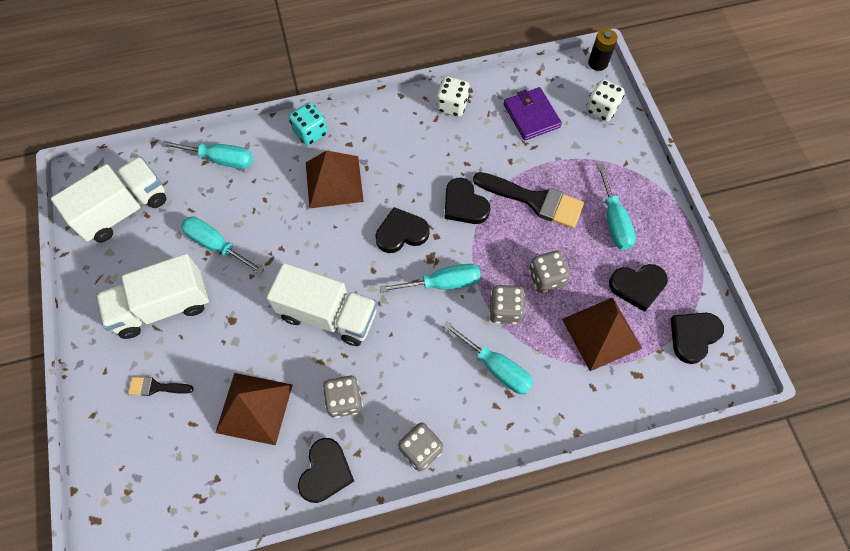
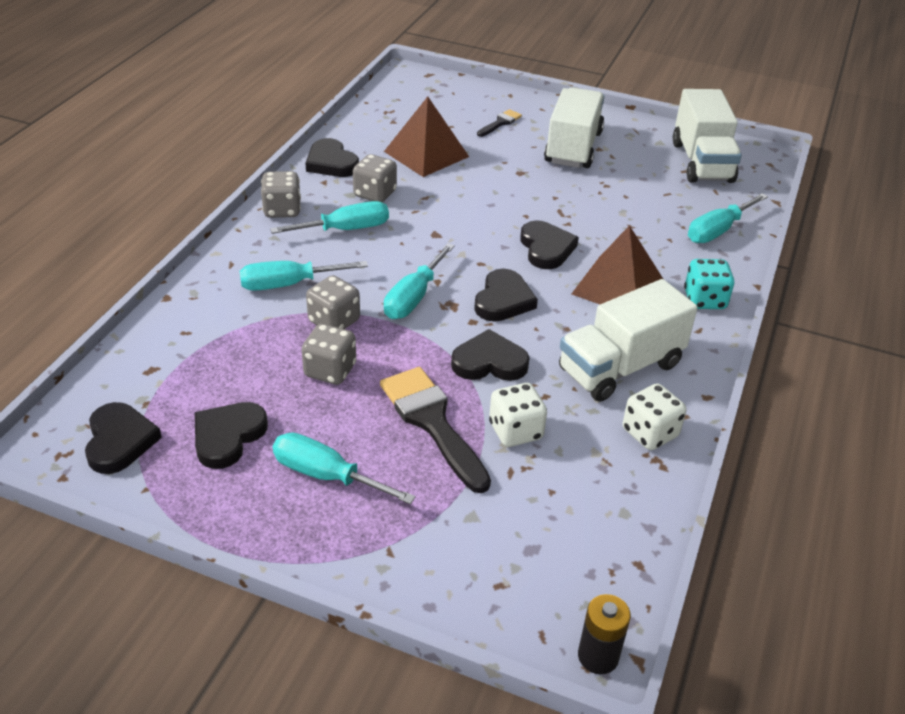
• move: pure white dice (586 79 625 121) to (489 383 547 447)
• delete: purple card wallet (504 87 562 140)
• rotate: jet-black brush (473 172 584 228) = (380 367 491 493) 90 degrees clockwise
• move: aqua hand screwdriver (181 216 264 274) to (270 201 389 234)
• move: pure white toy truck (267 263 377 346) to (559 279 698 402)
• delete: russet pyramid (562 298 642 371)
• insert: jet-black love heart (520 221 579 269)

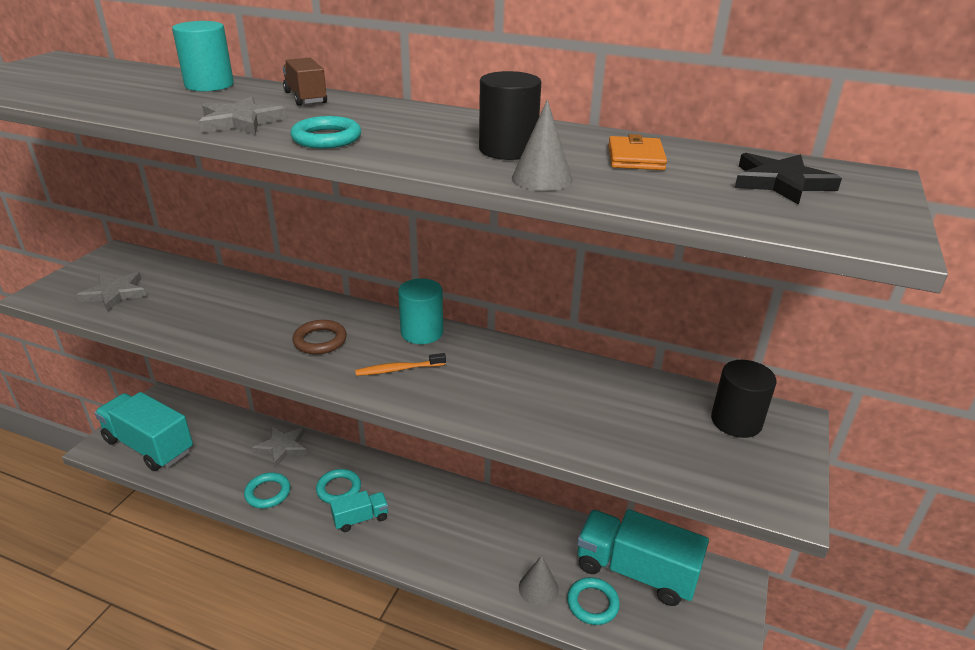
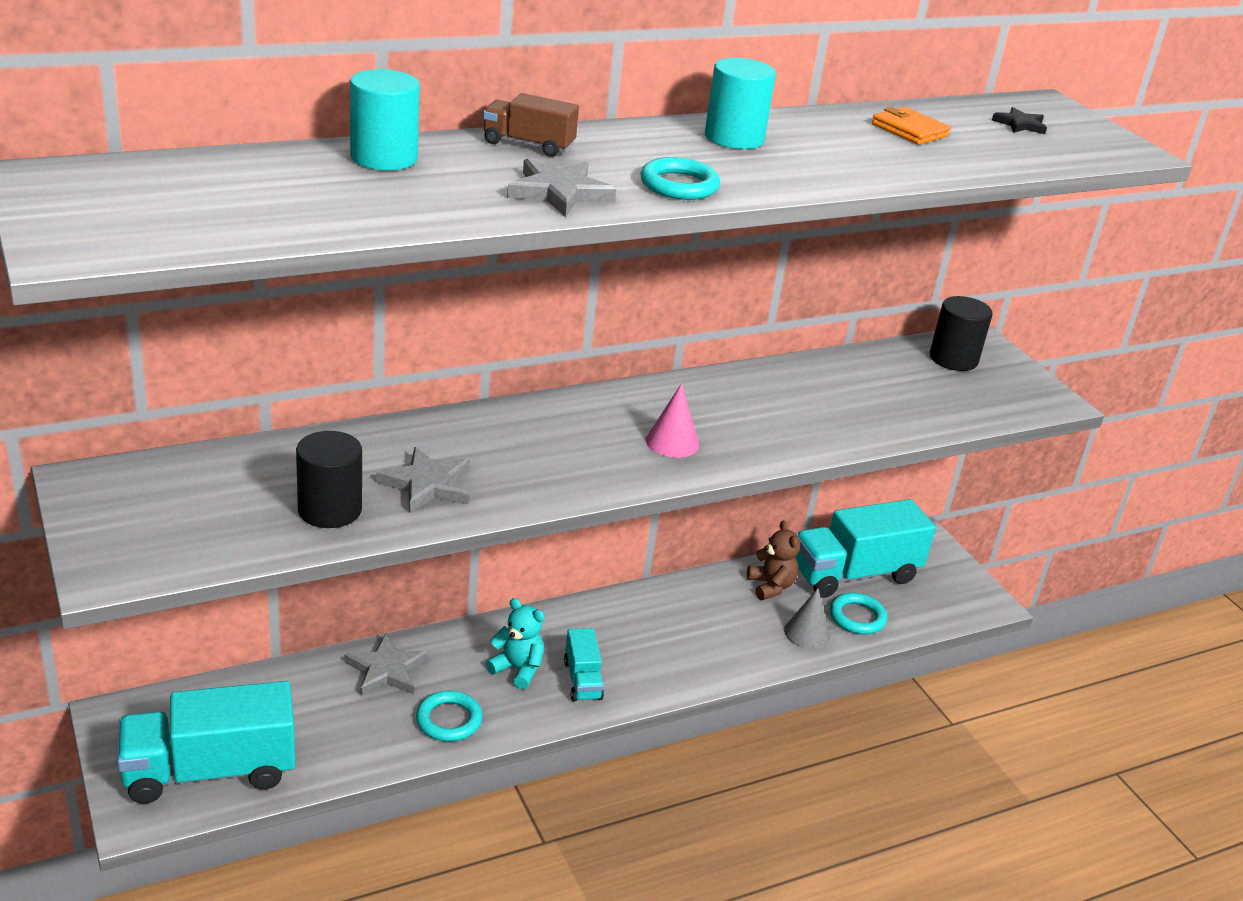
• move: jet-black cylinder (479 71 541 160) to (296 431 362 528)
• delete: ash-grey solid cone (512 100 573 191)
• resize: jet-black star (735 153 842 205) = (992 107 1047 134) x0.62
• move: ash-grey star (76 272 147 312) to (376 447 470 513)
• move: aqua cylinder (398 279 443 344) to (705 58 776 149)
• delete: russet torus (292 320 347 354)
• replace: bright orange dental brush (355 353 446 376) to rosy solid cone (646 383 699 458)
• replace: aqua torus (316 469 361 504) to aqua teddy bear (486 598 545 689)
• rotate: aqua toy truck (330 491 388 532) = (564 628 604 701) 150 degrees clockwise
• insert: russet teddy bear (747 520 800 600)

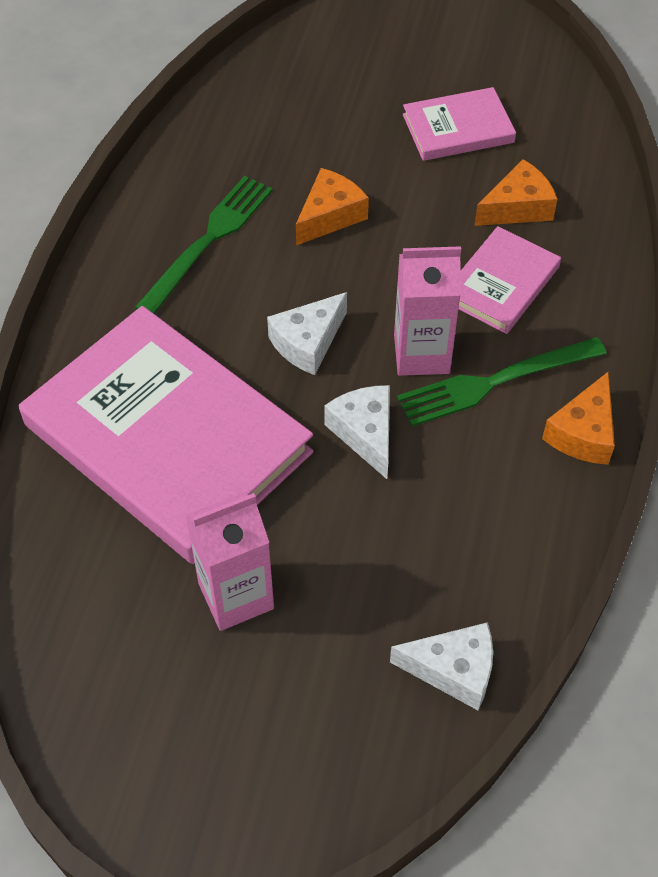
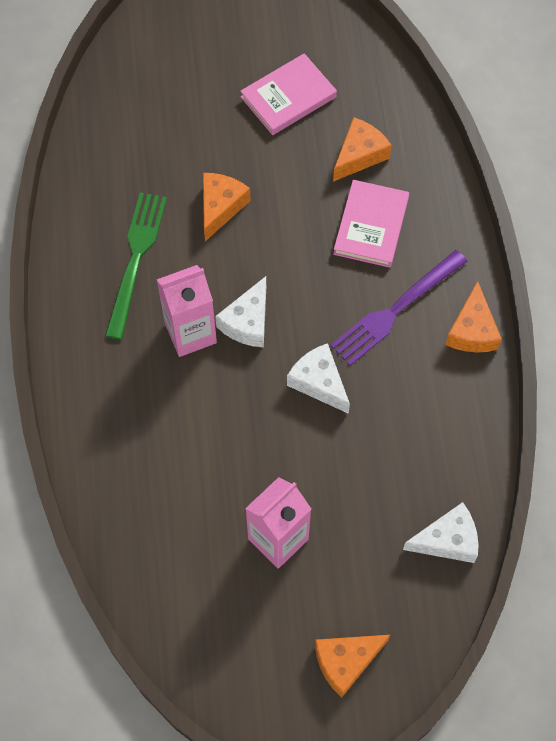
• move: rosy juice carton (394 246 461 376) to (157 265 217 357)
• delete: rosy book (19 306 314 564)
• recolor: emerald fork (397 337 607 427) to purple fork (331 250 467 366)
• insert: bright orange cheese wedge (315 635 390 698)

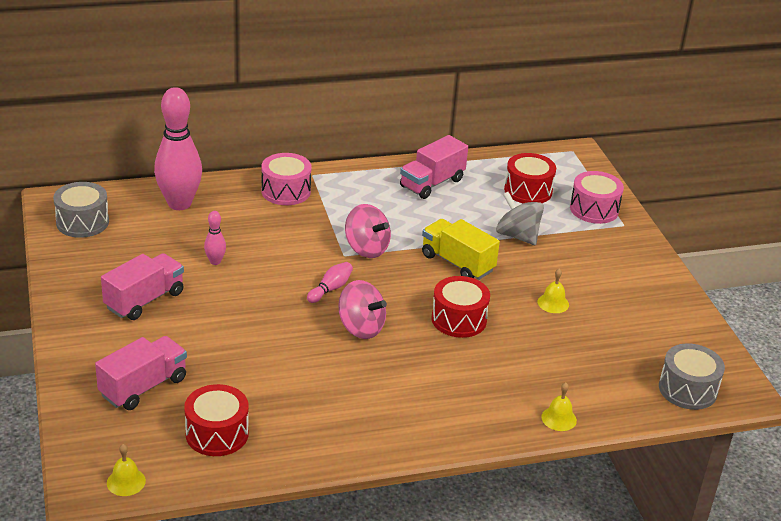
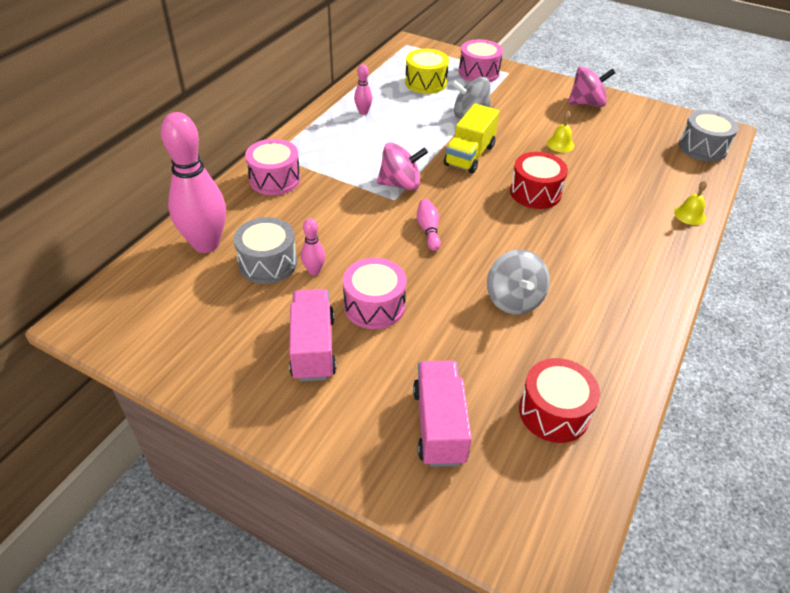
• replace: rosy toy truck (400 135 468 199) to rosy bowling pin (354 64 373 115)
• recolor: scarlet drum (504 153 556 203) to golden drum (405 49 449 94)
• move: ash-grey drum (53 182 109 238) to (233 217 297 284)
• rotate: golden toy truck (422 219 500 280) = (444 103 499 174) 60 degrees counterclockwise
• move: rosy spinning top (338 280 387 339) to (568 67 615 107)
• delete: golden bell (107 444 146 496)
• insert: ash-grey spinning top (487 250 550 314)
• insert: rosy drum (343 258 407 329)

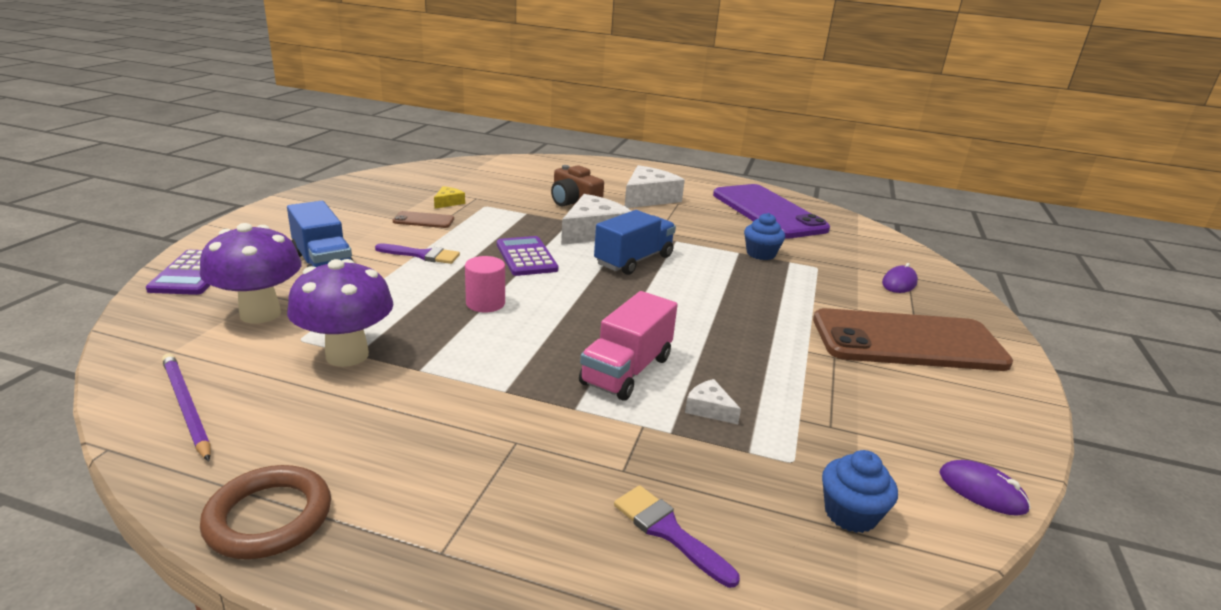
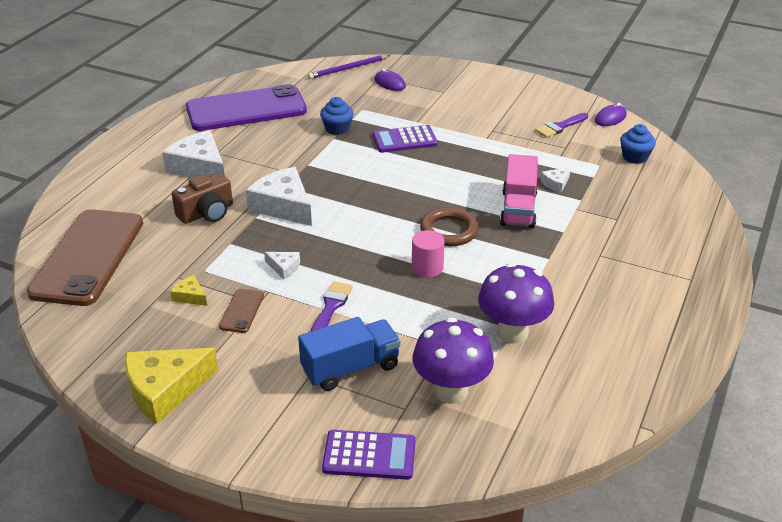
• delete: royal blue toy truck (594 210 676 275)
• move: purple calculator (497 236 558 276) to (373 125 438 153)
• rotate: rosy toy truck (579 291 678 401) = (500 154 538 228) 60 degrees clockwise
• move: russet smartphone (813 308 1013 371) to (27 209 143 306)
• move: purple pencil (162 353 210 461) to (308 55 390 79)
• move: russet torus (200 465 331 559) to (420 207 479 246)
• move: purple brush (614 485 740 588) to (535 113 588 138)
• insert: pure white cheese wedge (264 252 300 279)
• insert: golden cheese wedge (125 348 218 424)

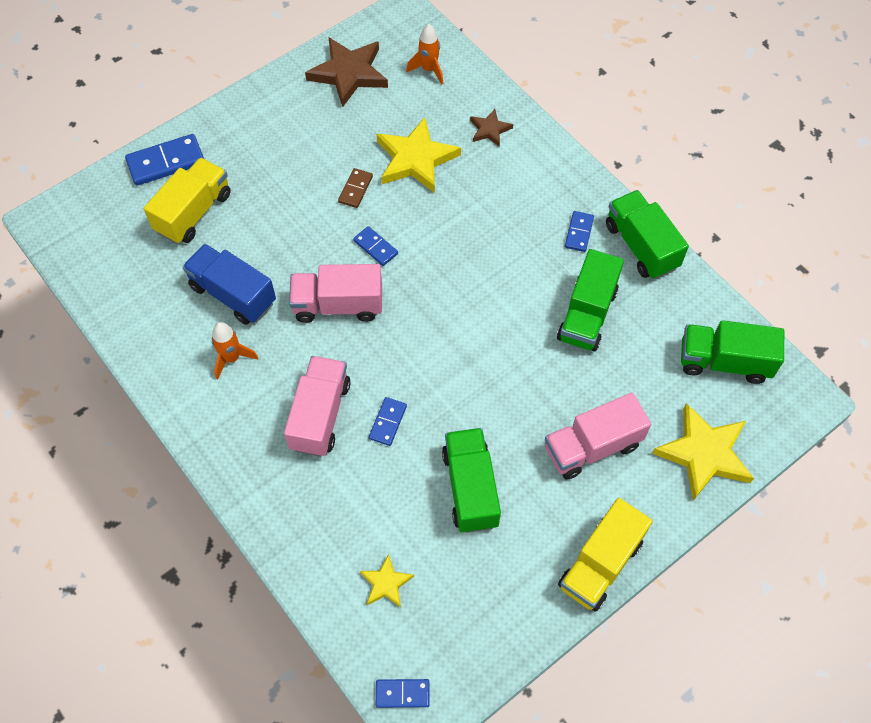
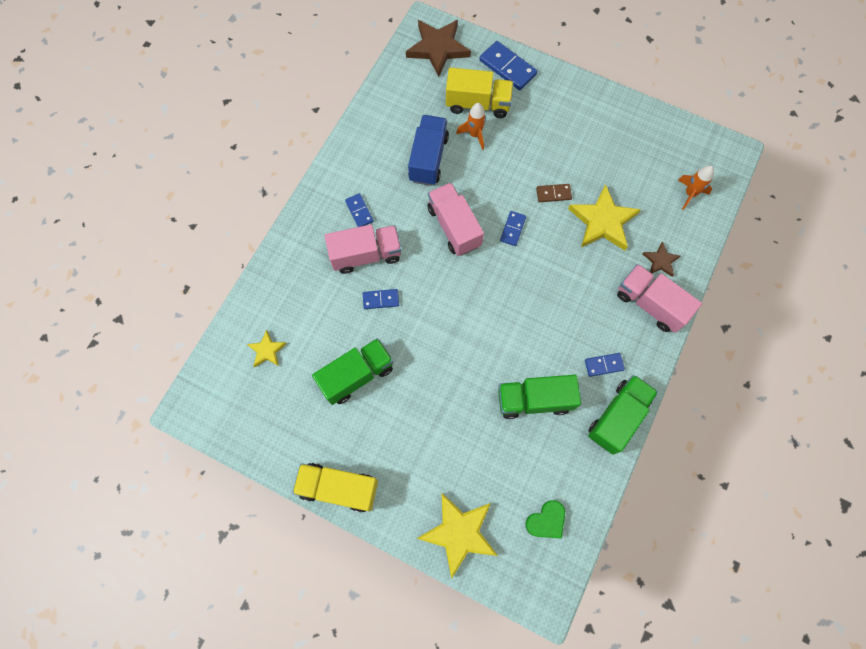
• move: russet star (305 38 388 107) to (406 20 471 77)
• replace: emerald toy truck (681 320 784 384) to emerald love heart (525 500 565 539)
• move: bright orange rocket (212 322 258 380) to (456 103 486 150)
• move: rosy toy truck (545 393 651 480) to (617 264 702 333)
• move: royal blue domino (376 679 430 708) to (345 193 374 227)

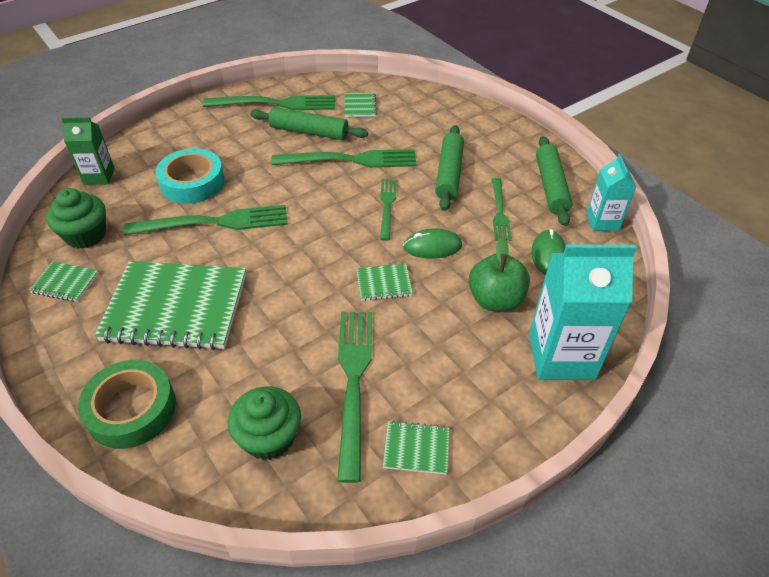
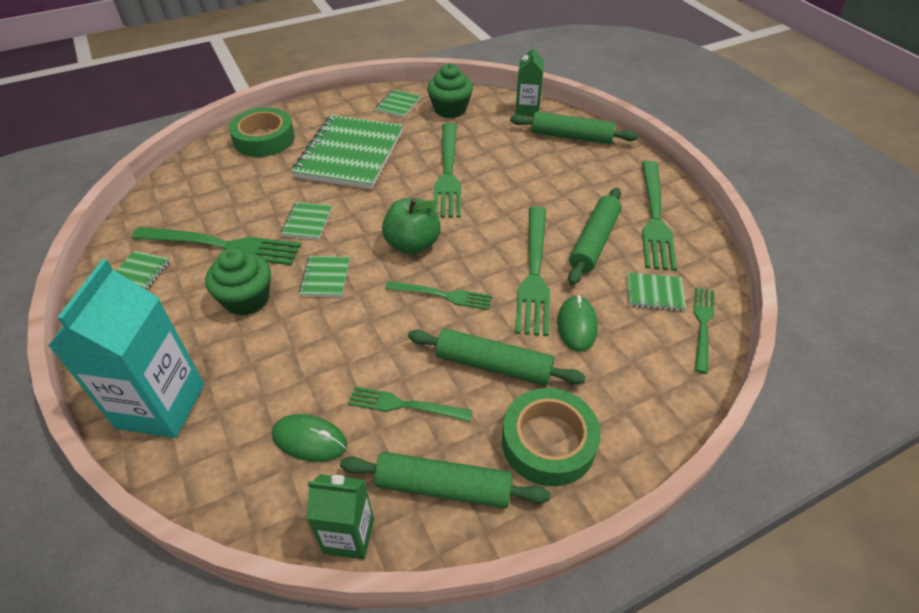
• delete: aqua tape (155 148 225 204)
• recolor: aqua juice carton (587 154 636 231) to emerald juice carton (307 474 374 560)
• move: emerald PC mouse (403 228 462 258) to (557 295 598 352)
• move: emerald apple (469 237 530 312) to (382 198 441 255)
• move: emerald muffin (228 386 301 460) to (205 248 271 316)
• insert: emerald pastry roller (510 111 638 144)
• insert: emerald exercise book (280 202 332 240)
• insert: emerald fork (694 287 715 374)
• insert: emerald tape (502 388 601 486)

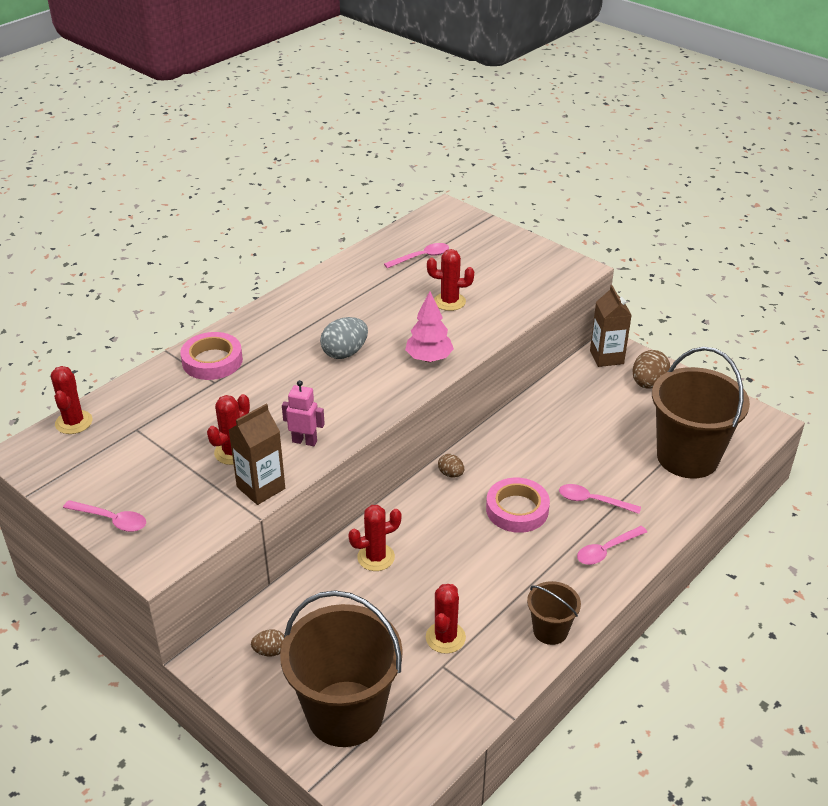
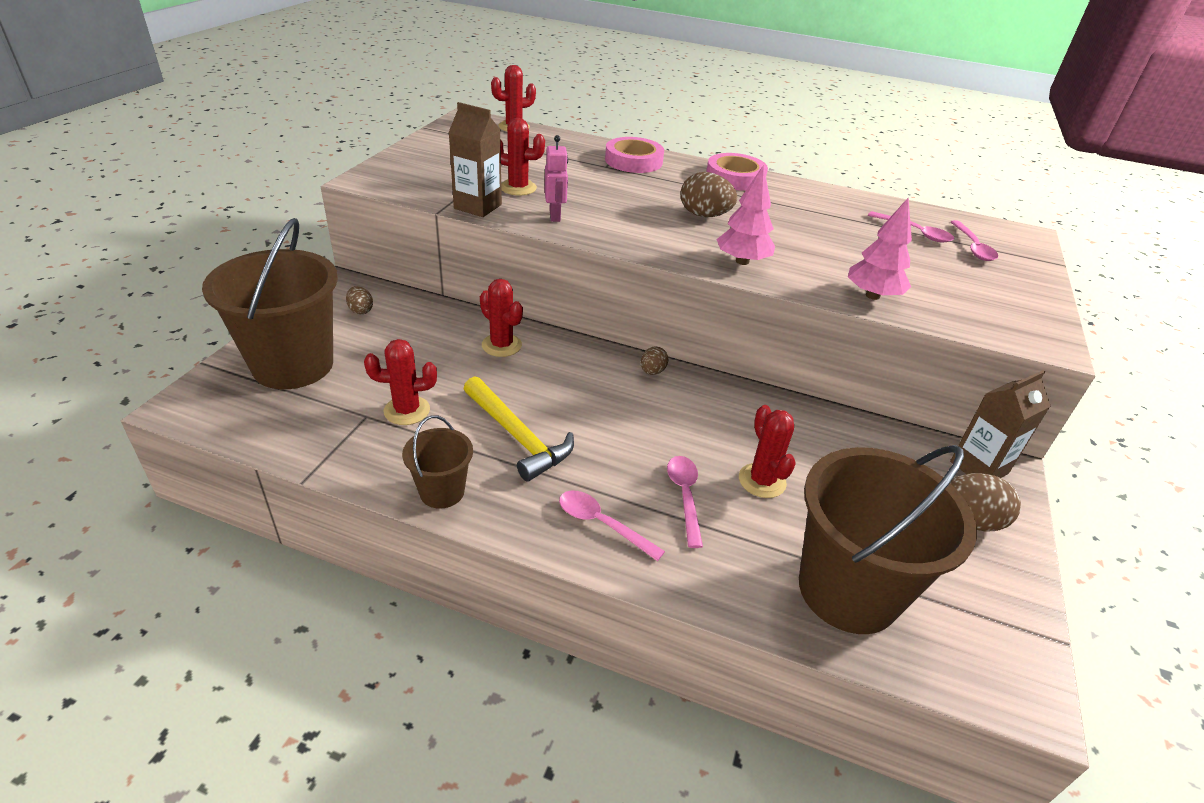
• move: scarlet prickly plant (427 249 474 311) to (739 405 796 498)
• recolor: ash-grey egg shape (320 317 368 359) to russet egg shape (680 172 737 217)
• move: rosy tape (486 478 550 533) to (706 153 768 191)
• move: rosy teaspoon (63 500 146 532) to (951 220 998 261)
• insert: rosy fir tree (848 198 912 300)
• insert: golden carpenter's hammer (464 376 574 482)

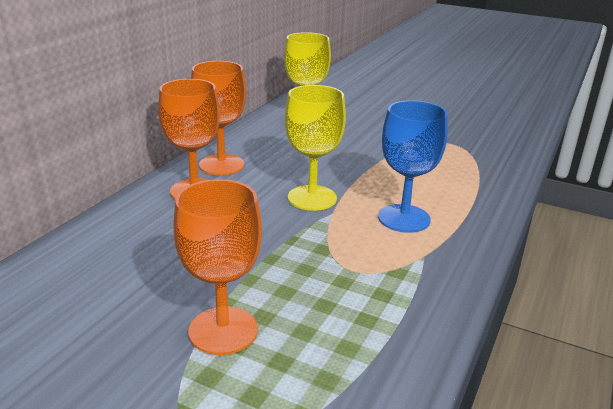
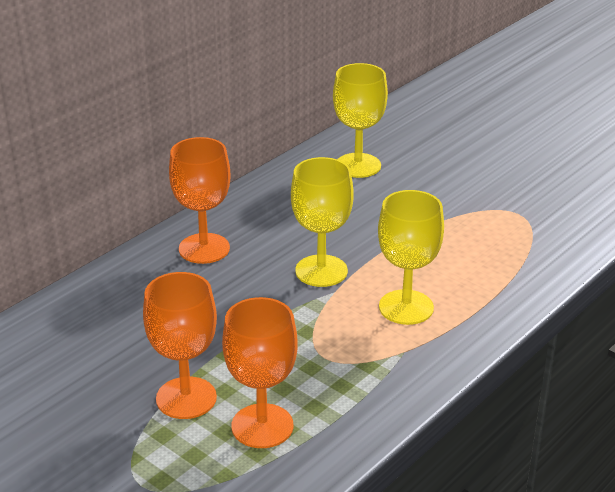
• move: bright orange goblet (191 61 246 175) to (222 297 298 448)
• recolor: royal blue goblet (378 100 448 233) to golden goblet (378 190 444 325)

